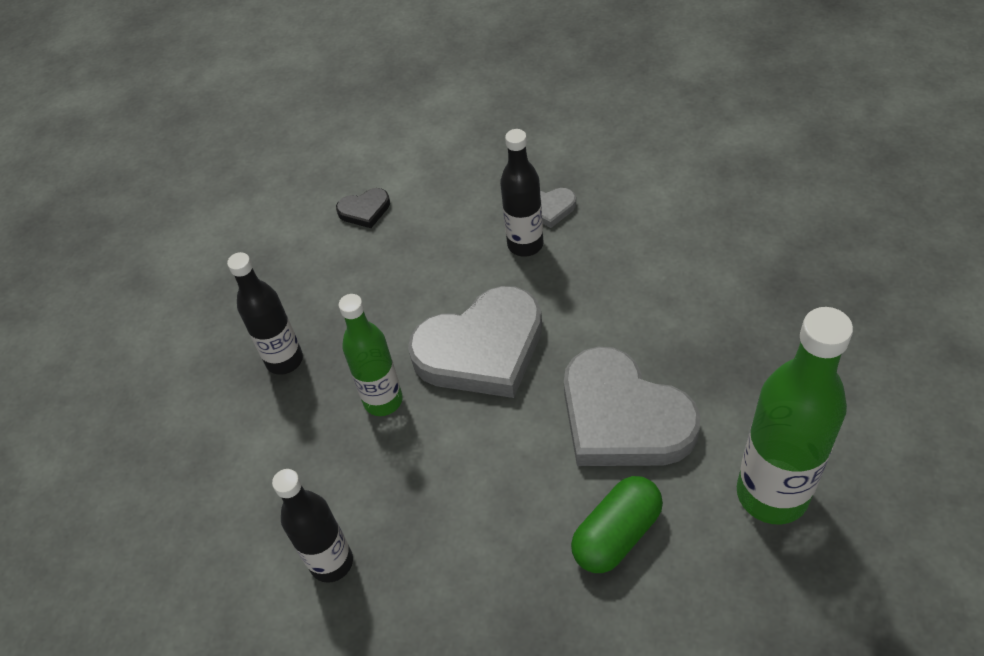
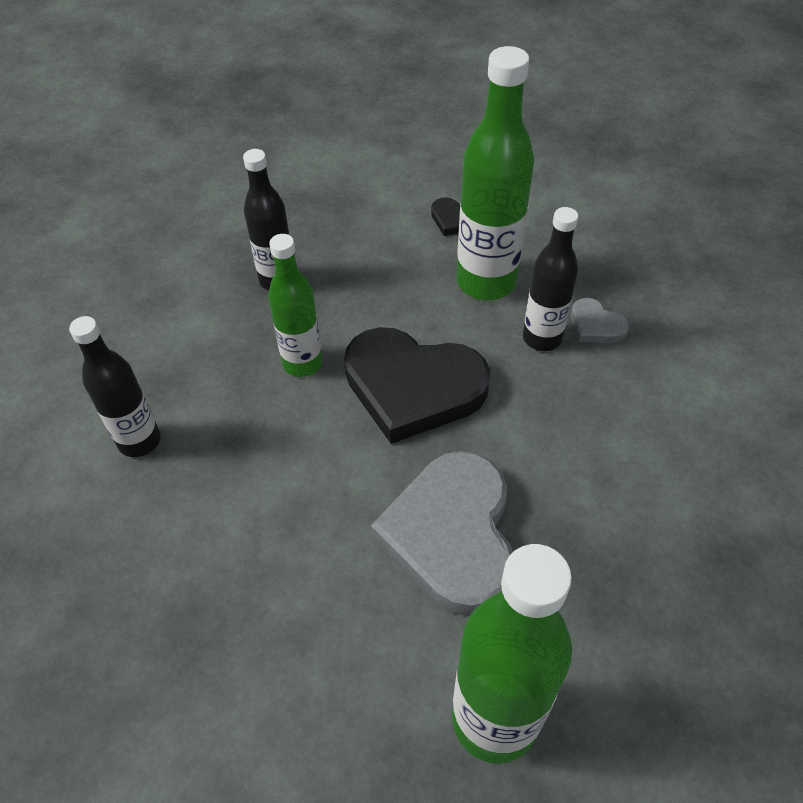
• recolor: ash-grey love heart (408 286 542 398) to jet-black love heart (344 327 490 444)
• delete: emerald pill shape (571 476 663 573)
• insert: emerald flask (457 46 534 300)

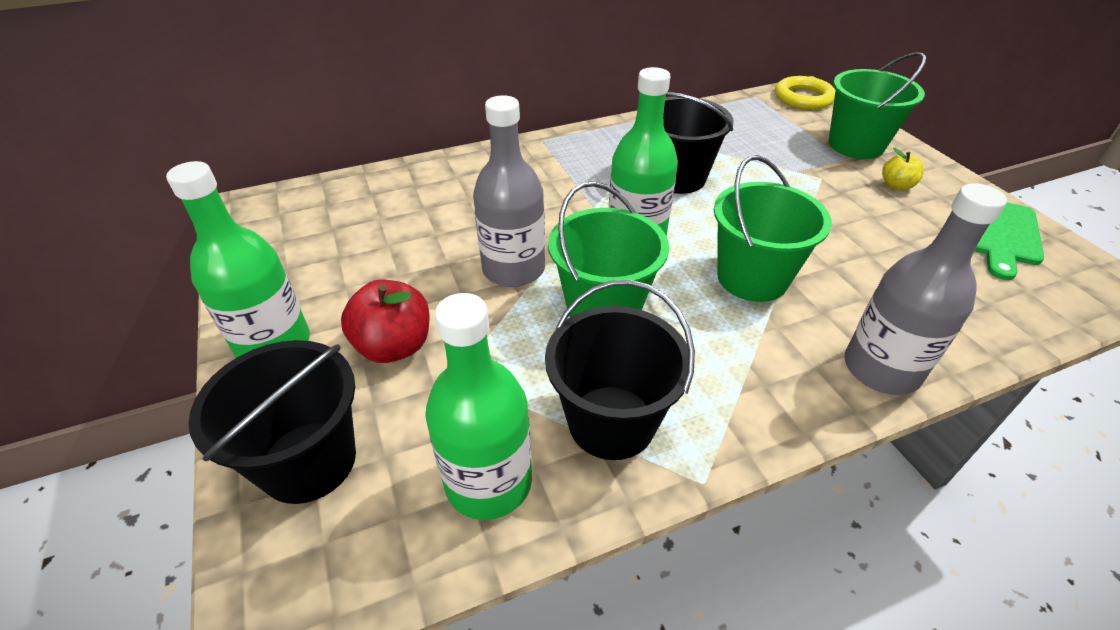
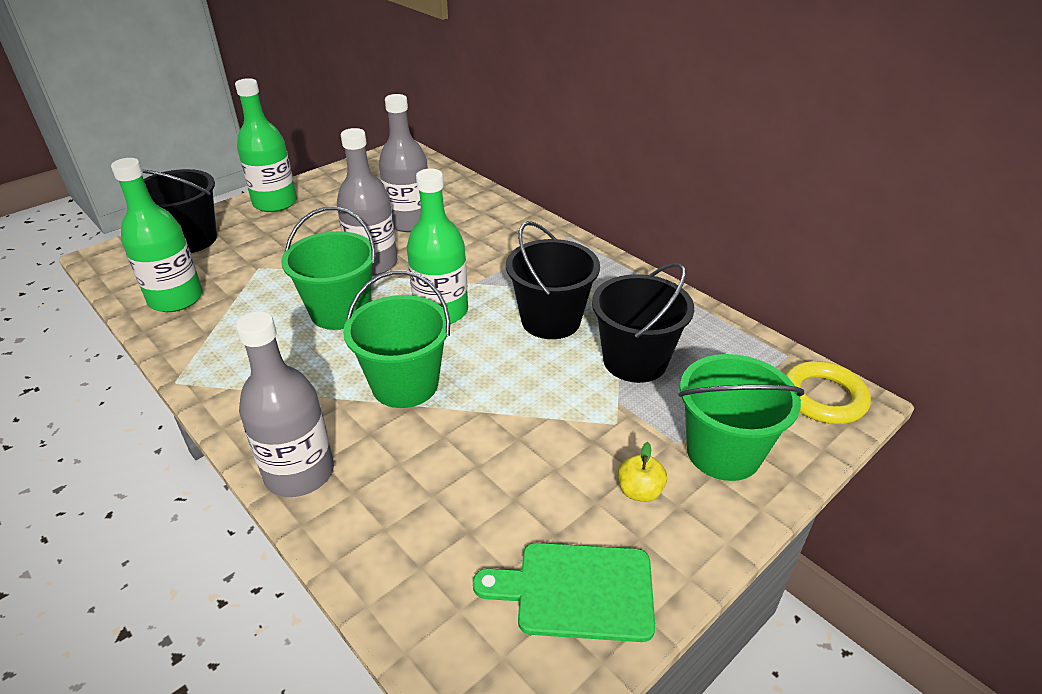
• delete: scarlet apple (341 279 429 363)
• move: jet-black sand bucket (545 280 695 460) to (592 263 694 383)
• insert: ash-grey flask (379 94 428 232)

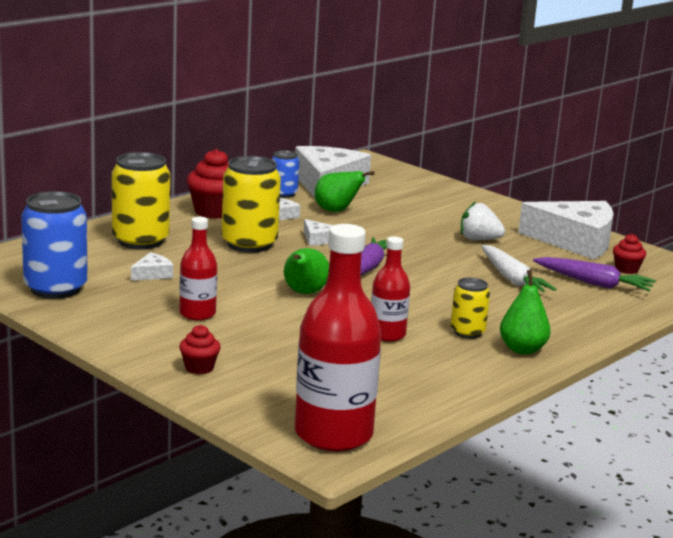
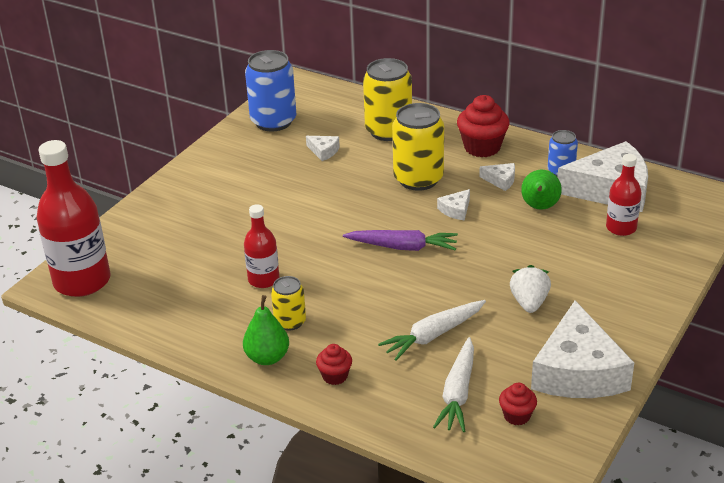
• move: scarlet flask (179 217 217 320) to (606 154 642 236)
• delete: emerald pear (284 248 329 294)
• recolor: purple carrot (533 257 656 291) to pure white carrot (433 337 474 432)
• move: scarlet muffin (179 325 221 374) to (316 344 352 385)

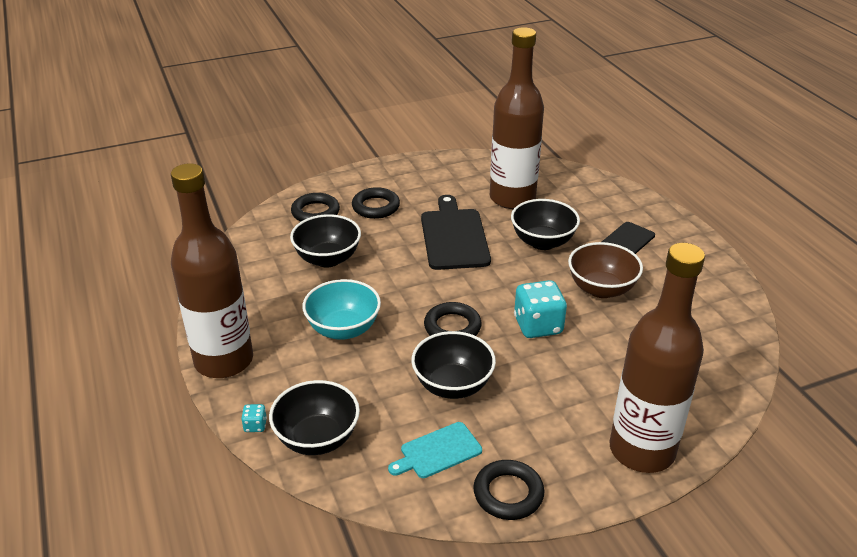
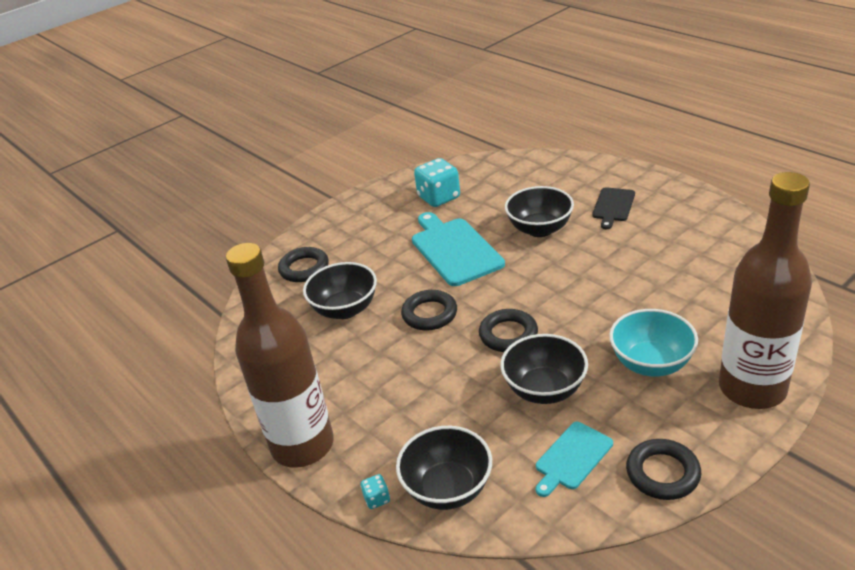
• delete: russet flask (490 27 544 209)
• move: jet-black torus (352 187 400 219) to (401 290 457 331)
• recolor: jet-black bread board (421 195 491 270) to aqua bread board (412 212 505 286)
• delete: russet deep dish (568 242 643 298)
• move: aqua deep dish (302 279 381 340) to (609 309 698 377)
• move: aqua dice (514 280 567 338) to (414 158 460 207)

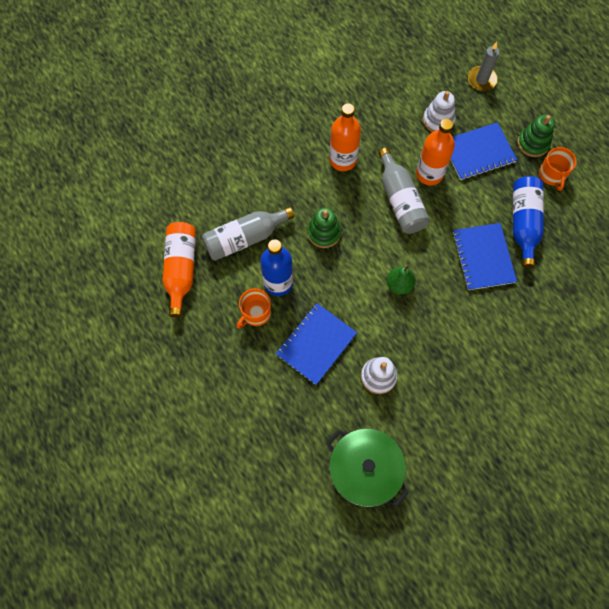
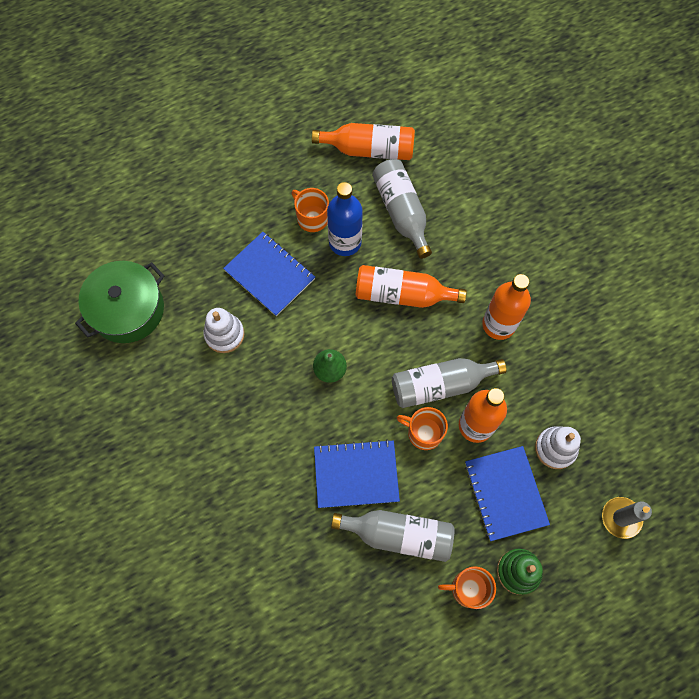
• recolor: royal blue flask (513 176 544 268) to ash-grey flask (331 510 455 562)
• replace: emerald ring stacker (307 208 341 248) to bright orange flask (356 265 467 308)
• insert: bright orange tea mug (396 407 448 450)

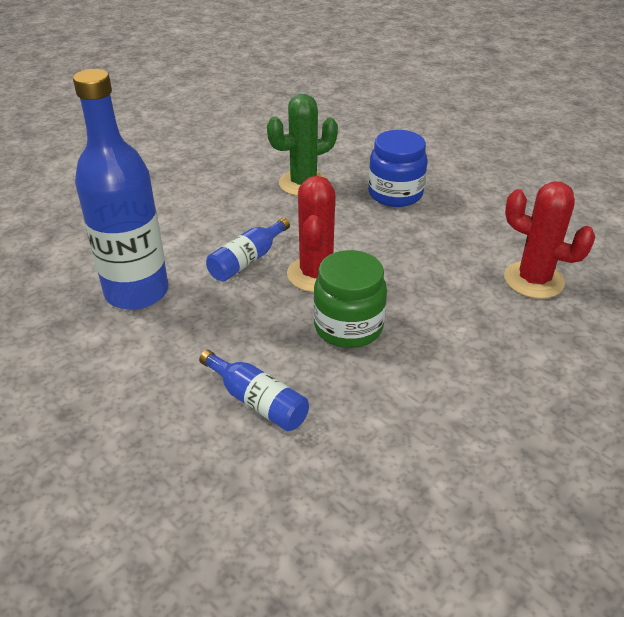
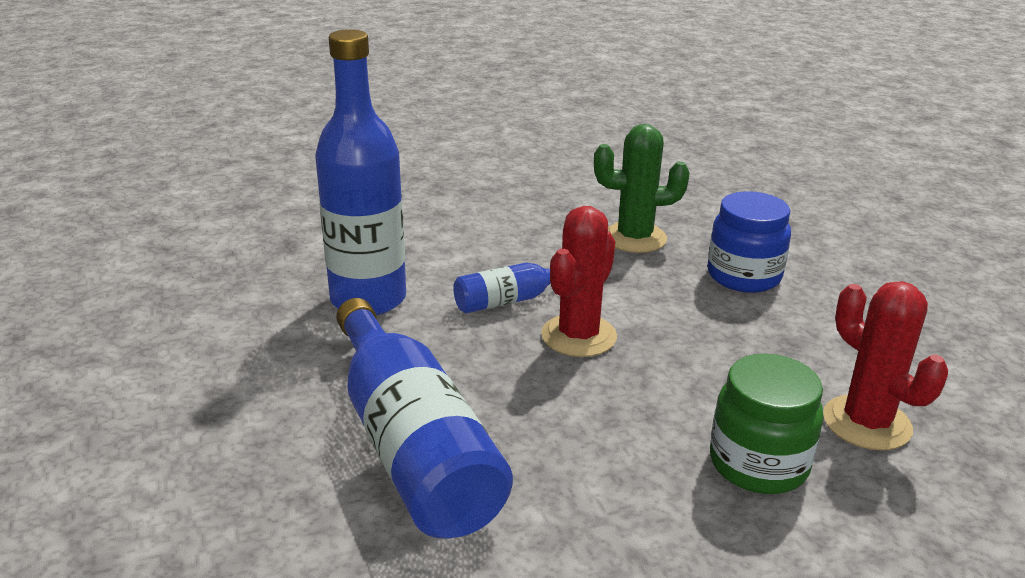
• move: emerald jam jar (313 250 387 348) to (710 354 824 494)
• resize: royal blue flask (199 350 309 431) = (336 298 513 539) x2.07

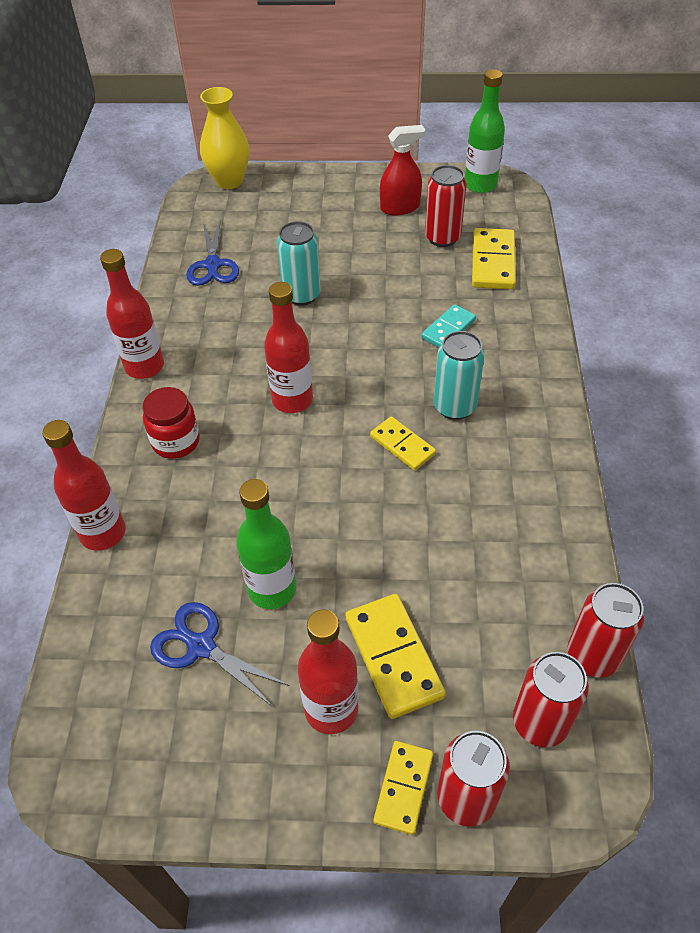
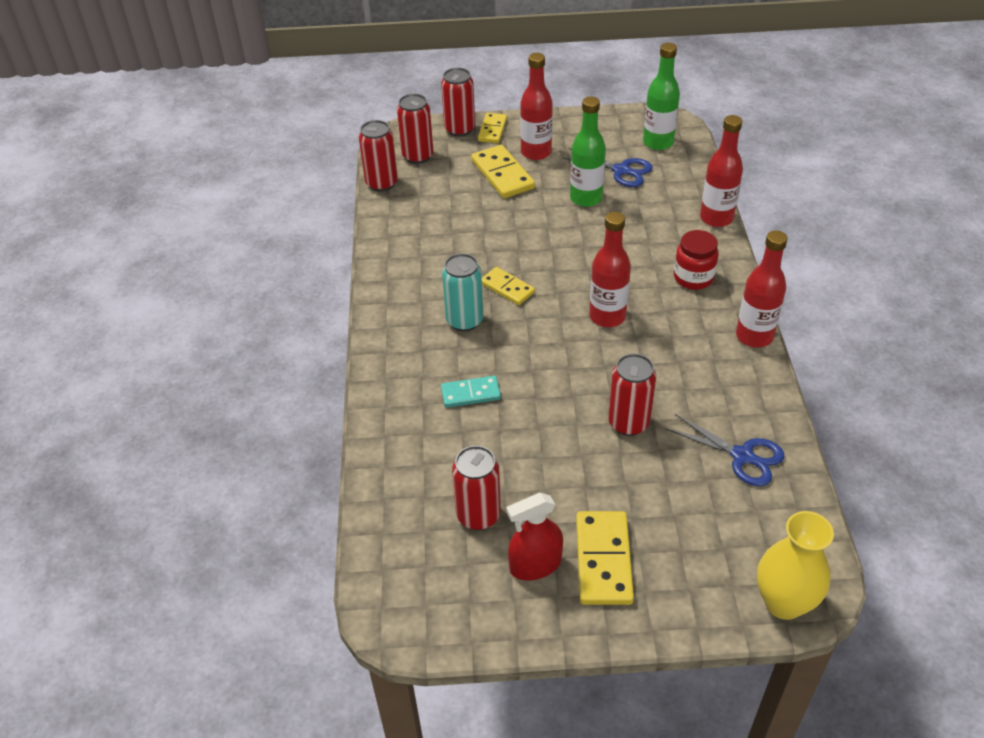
• move: emerald flask (465 69 505 193) to (643 43 680 150)
• rotate: royal blue scissors (186 219 239 286) = (665 414 784 486) 135 degrees clockwise
• recolor: aqua can (277 221 321 306) to scarlet can (608 354 656 436)
• move: golden domino (472 228 516 289) to (576 511 634 605)
• rotate: aqua domino (421 304 476 348) = (441 376 501 408) 45 degrees clockwise

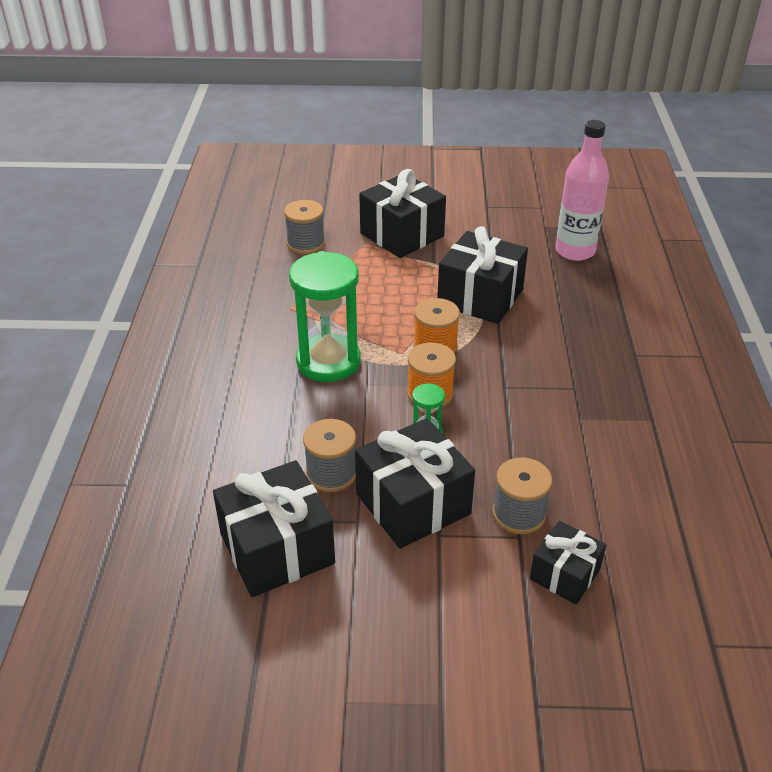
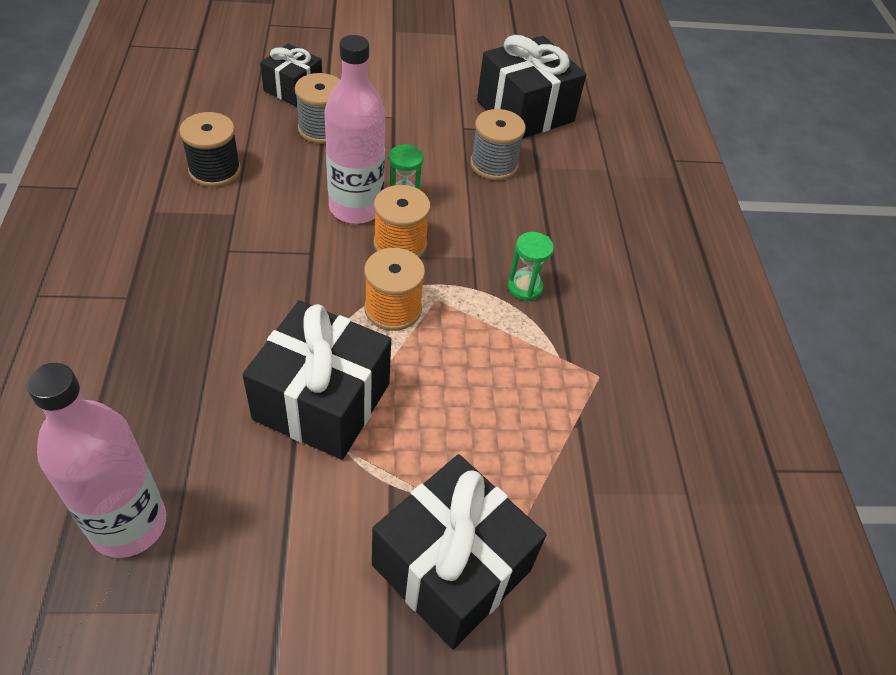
• delete: ash-grey reel of thread (284 200 325 254)
• resize: emerald sandglass (289 251 361 382) = (508 232 554 301) x0.45
• delete: jet-black wrapped gift (355 418 475 549)
• insert: rosy flask (324 35 385 224)
• insert: jet-black reel of thread (179 112 241 187)

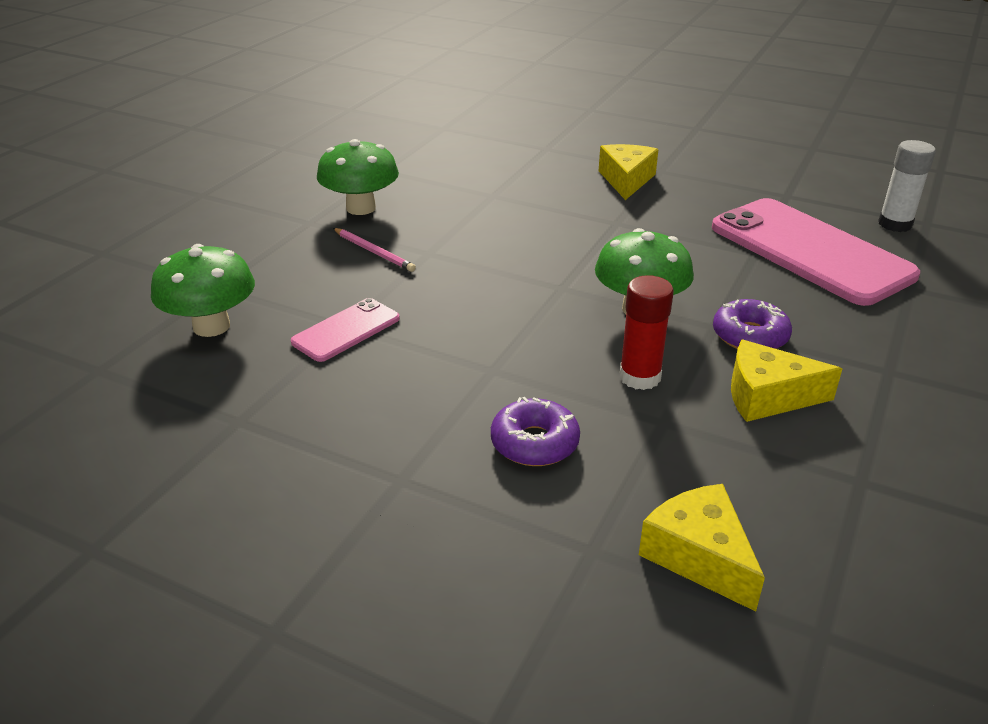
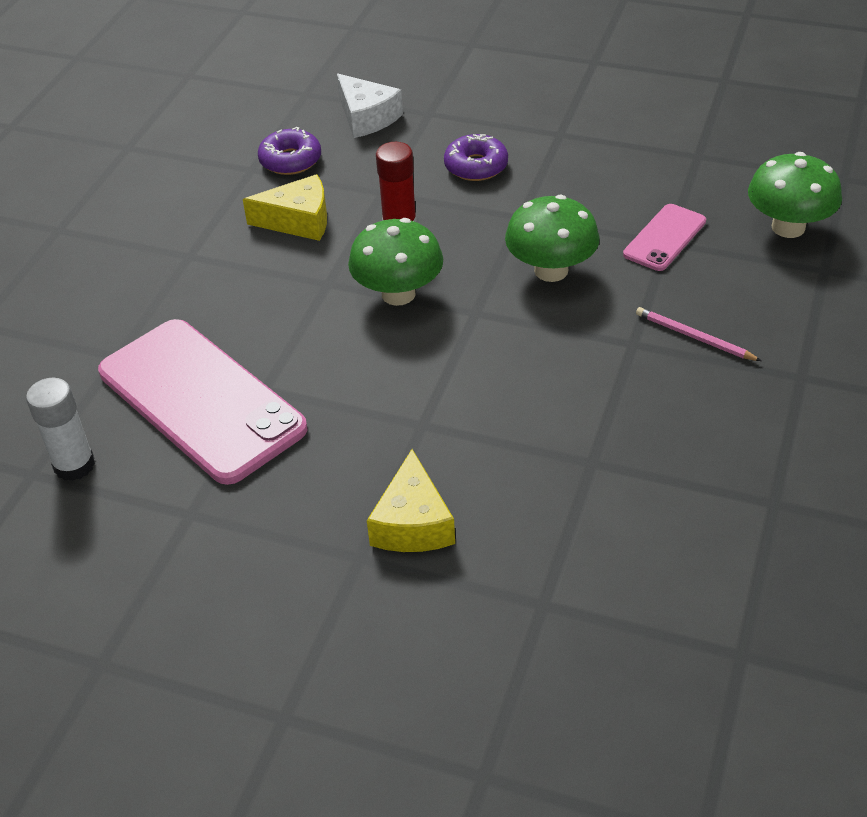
• move: emerald toadstool (317 139 399 215) to (505 195 600 282)
• move: purple glazed donut (713 299 792 349) to (258 127 321 175)
• recolor: golden cheese wedge (639 484 765 612) to pure white cheese wedge (337 74 403 138)

